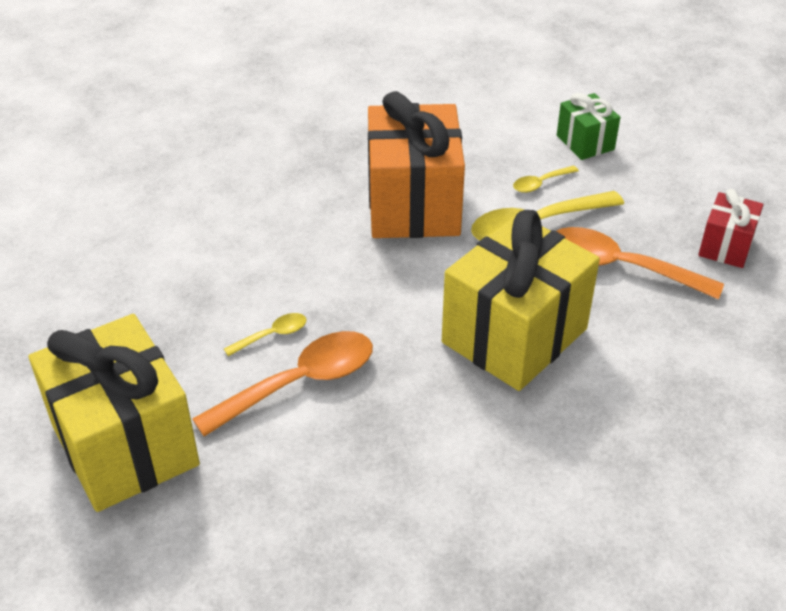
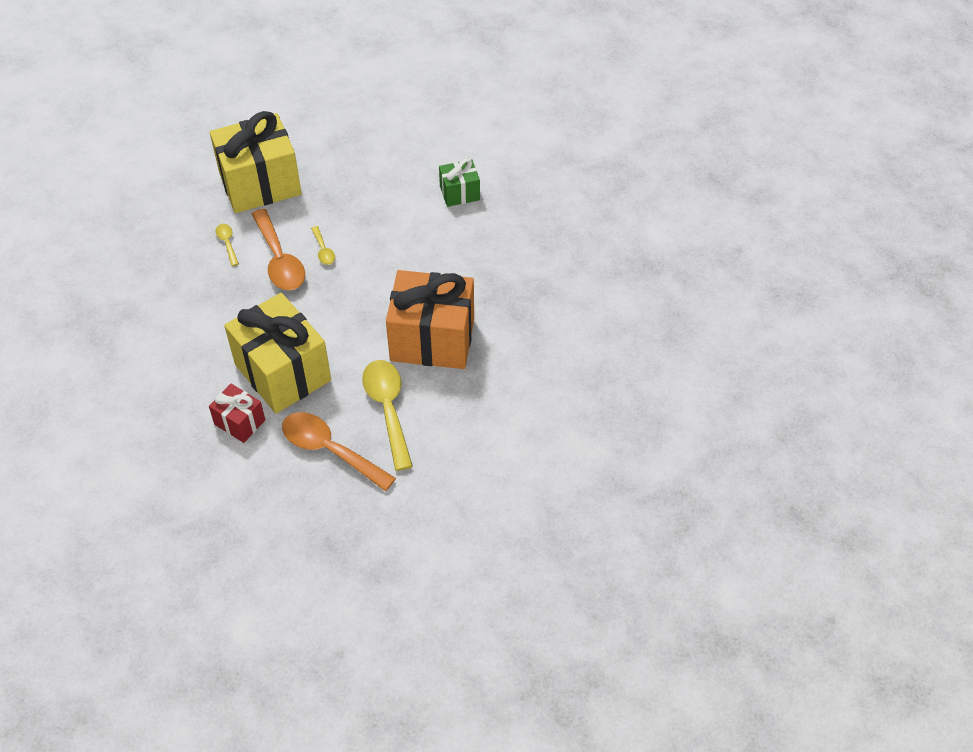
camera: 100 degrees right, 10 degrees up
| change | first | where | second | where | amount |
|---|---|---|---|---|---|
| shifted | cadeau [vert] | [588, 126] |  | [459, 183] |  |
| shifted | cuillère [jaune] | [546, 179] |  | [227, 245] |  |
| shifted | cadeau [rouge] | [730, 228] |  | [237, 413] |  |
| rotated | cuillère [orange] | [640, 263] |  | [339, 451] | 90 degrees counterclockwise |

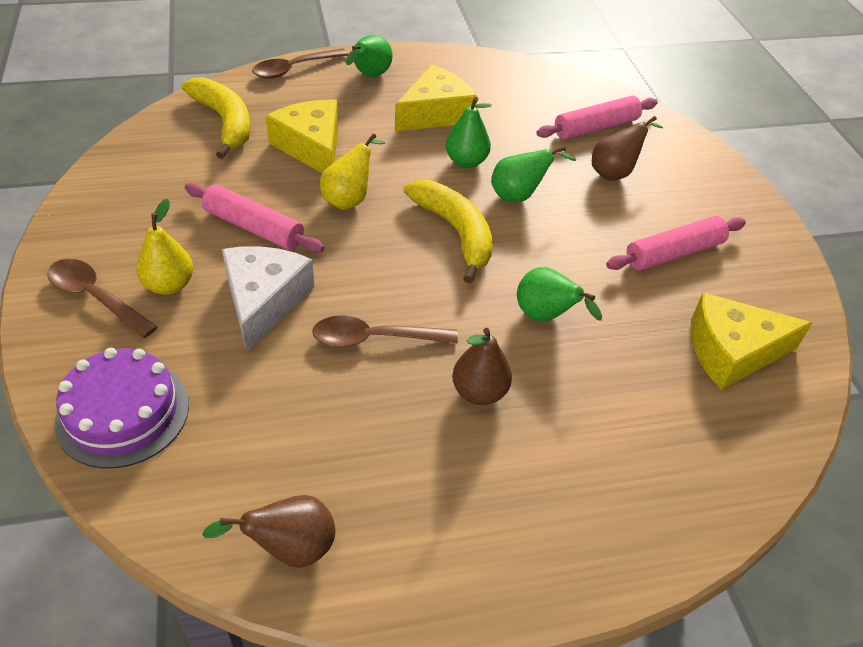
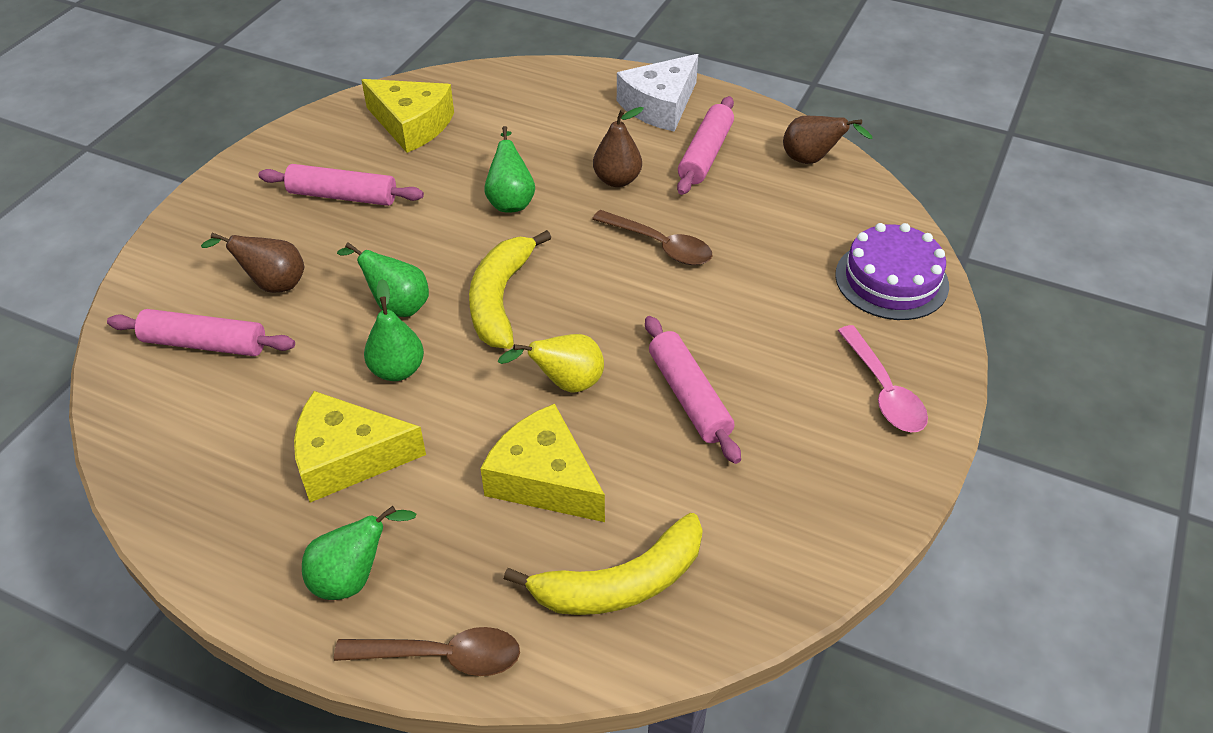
camera: 140 degrees left, 0 degrees up
| change | first | where | second | where | amount |
|---|---|---|---|---|---|
| rotated | banane [jaune] | [216, 118] |  | [603, 564] | 120 degrees counterclockwise |
| rotated | fromage [jaune] | [302, 136] |  | [543, 463] | 120 degrees clockwise |
| gone | poire [jaune] | [164, 247] |  |  |  |
| shifted | fromage [blanc] | [268, 299] |  | [657, 93] |  |
| repainted | cuillère [marron] | [102, 298] | cuillère [rose] | [882, 378] |  |
| new |  |  | rouleau à pâtisserie [rose] | [705, 145] |  |

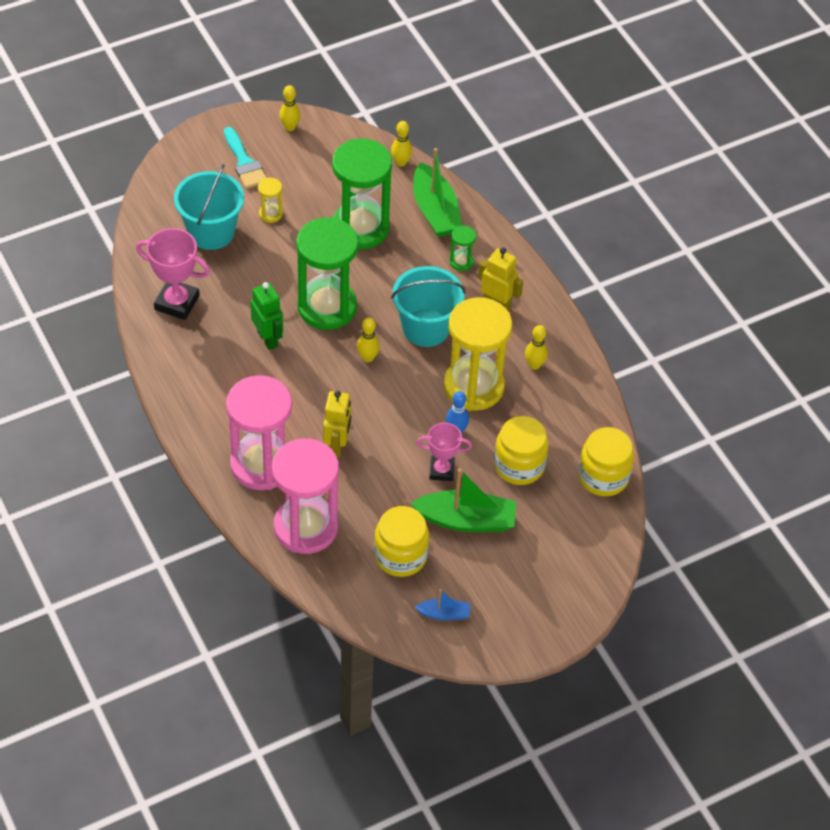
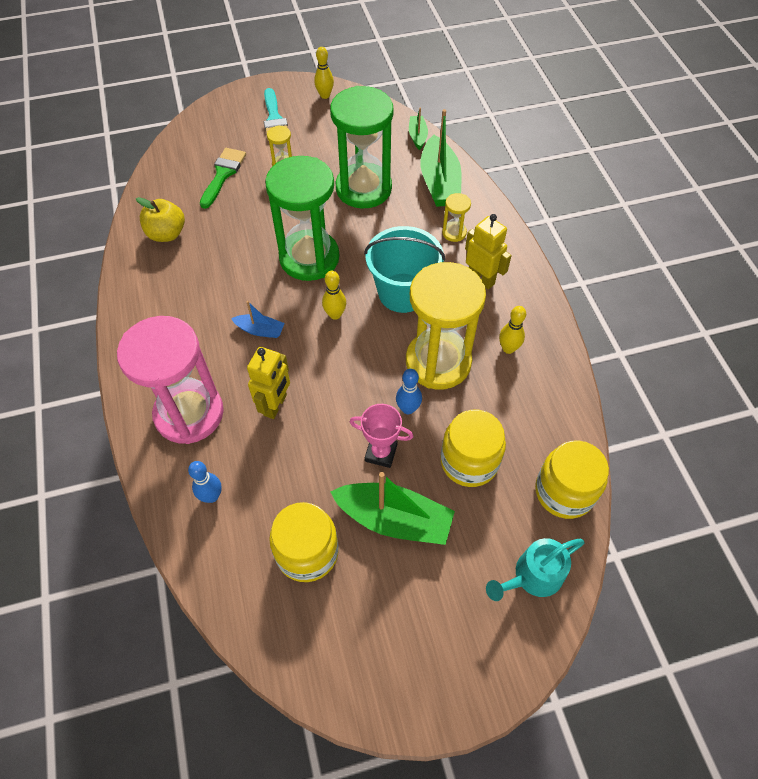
camera: 15 degrees right, 5 degrees up
| change | first | where | second | where | amount |
|---|---|---|---|---|---|
| swapped | quille [jaune] | [401, 144] | bateau [vert] | [418, 128] |  |
| swapped | seau [turquoise] | [209, 207] | pinceau [vert] | [223, 178] |  |
| repainted | sablier [vert] | [463, 248] | sablier [jaune] | [456, 217] |  |
| swapped | trophée [rose] | [173, 274] | pomme [jaune] | [160, 219] |  |
| gone | robot [vert] | [266, 316] |  |  |  |
| swapped | sablier [rose] | [305, 496] | quille [bleu] | [205, 482] |  |
| shifted | bateau [bleu] | [442, 604] |  | [258, 319] |  |
| new |  |  | arrosoir [turquoise] | [535, 569] |  |

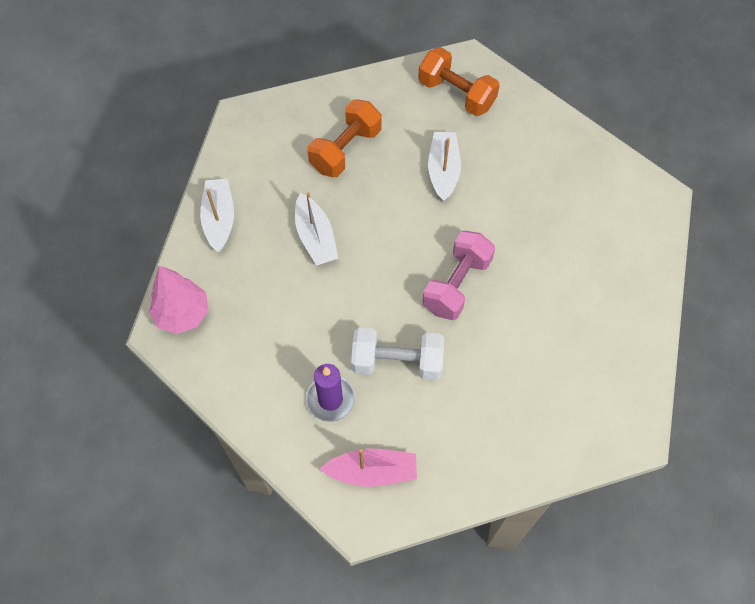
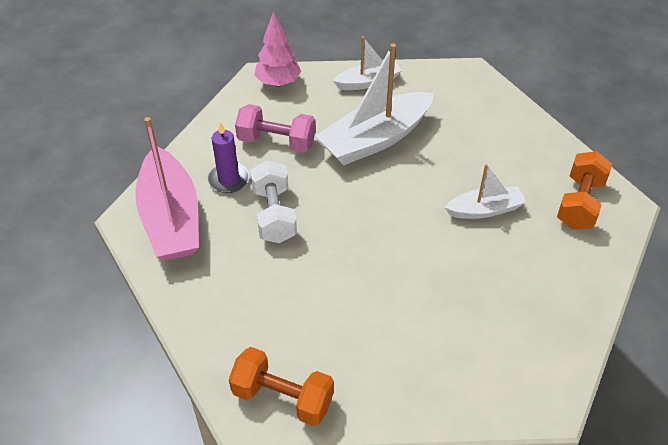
camera: 75 degrees right, 15 degrees down
| change | first | where | second | where | amount |
|---|---|---|---|---|---|
| shifted | haltère [orange] | [345, 138] |  | [281, 386] |  |
| scaled | bateau [blanc] | [316, 229] |  | [374, 105] | x1.79 |
| shifted | haltère [rose] | [458, 275] |  | [275, 128] |  |
| scaled | bateau [rose] | [368, 468] |  | [167, 189] | x1.79 |

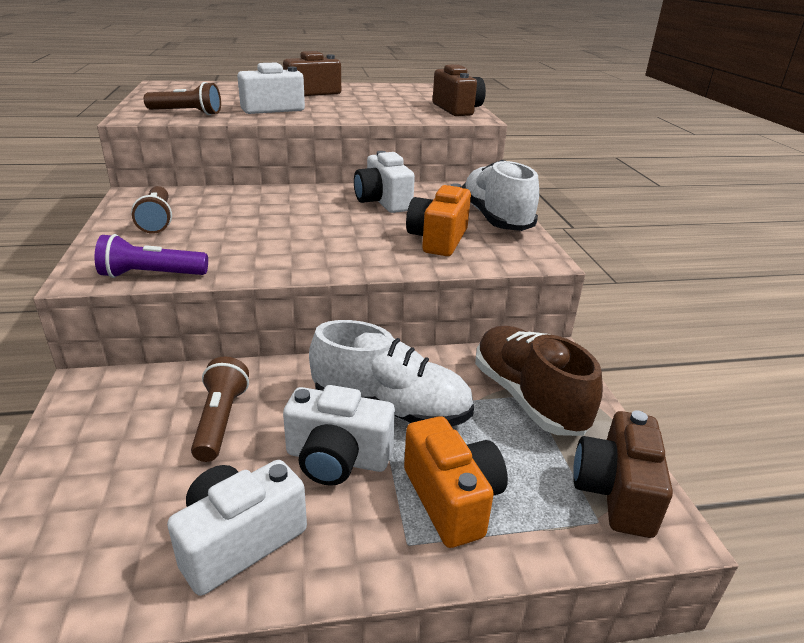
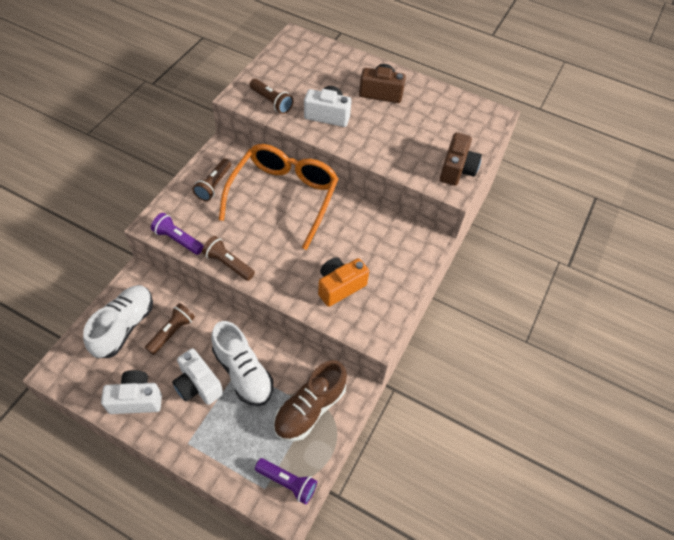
camera: 35 degrees right, 25 degrees up
| change | first | where | second | where | amount |
|---|---|---|---|---|---|
| gone | appareil photo [blanc] | [384, 182] |  |  |  |
| shifted | chaussure [blanc] | [500, 195] |  | [118, 321] |  |
| rotated | chaussure [marron] | [539, 381] |  | [310, 400] | 150 degrees counterclockwise |
| swapped | appareil photo [marron] | [623, 474] | lampe de poche [violet] | [286, 481] |  |
| gone | appareil photo [orange] | [456, 482] |  |  |  |
| new |  |  | lunettes [orange] | [279, 197] |  |
| new |  |  | lampe de poche [marron] | [228, 258] |  |

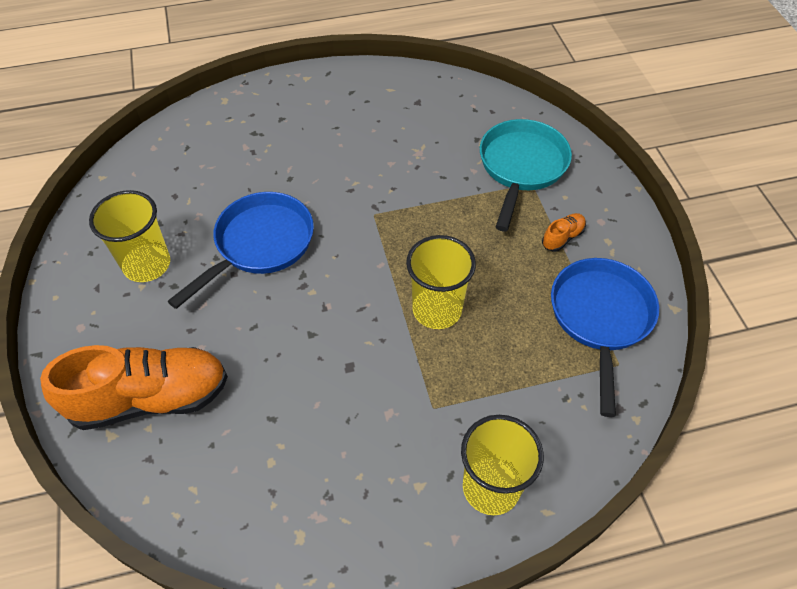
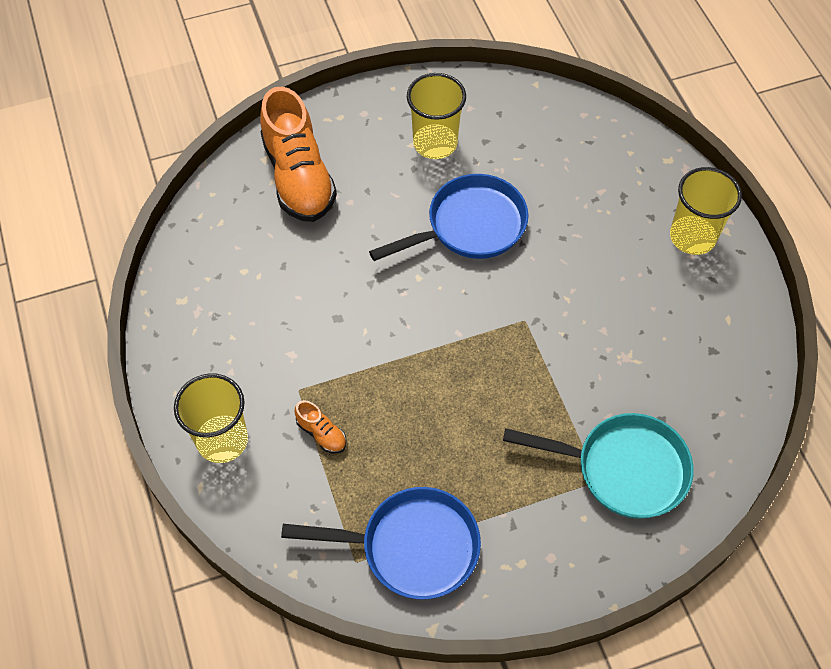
camera: 85 degrees right, 5 degrees up
| change | first | where | second | where | amount |
|---|---|---|---|---|---|
| rotated | poêle [bleu] | [240, 250] |  | [449, 217] | 60 degrees counterclockwise |
| shifted | chaussure [orange] | [564, 232] |  | [320, 426] |  |
| shifted | gobelet [jaune] | [441, 282] |  | [706, 211] |  |

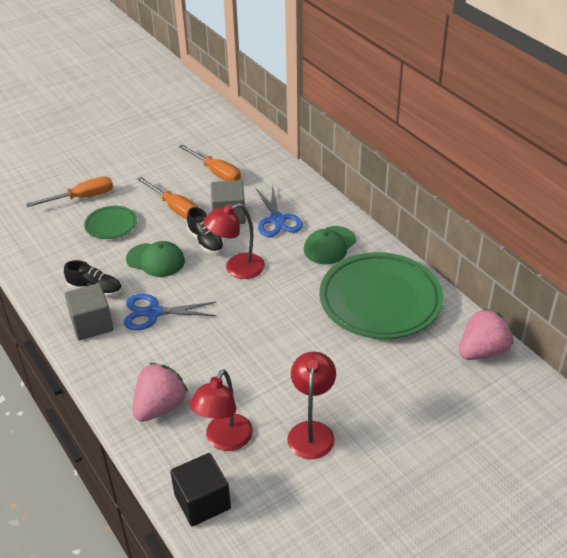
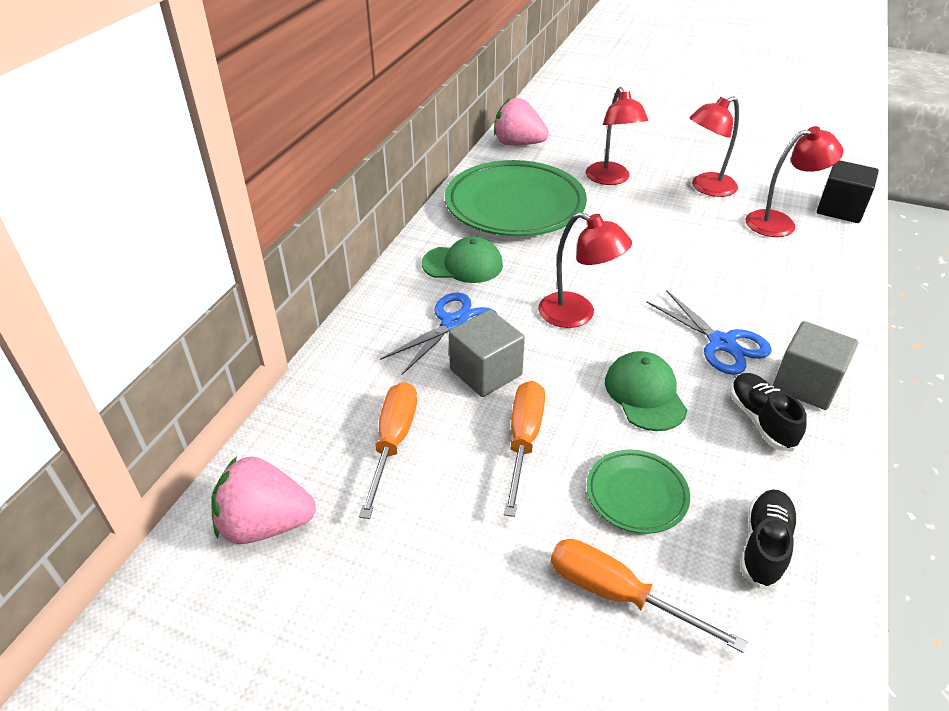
camera: 125 degrees left, 0 degrees up
| change | first | where | second | where | amount |
|---|---|---|---|---|---|
| shifted | chaussure [noir] | [205, 230] |  | [769, 539] |  |
| shifted | fraise [rose] | [160, 392] |  | [263, 500] |  |
| new |  |  | lampe [rouge] | [617, 136] |  |

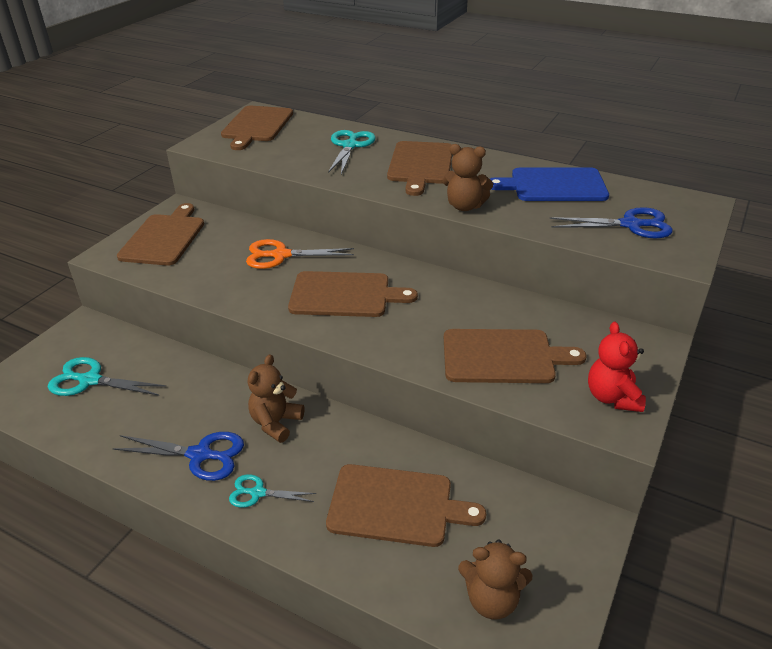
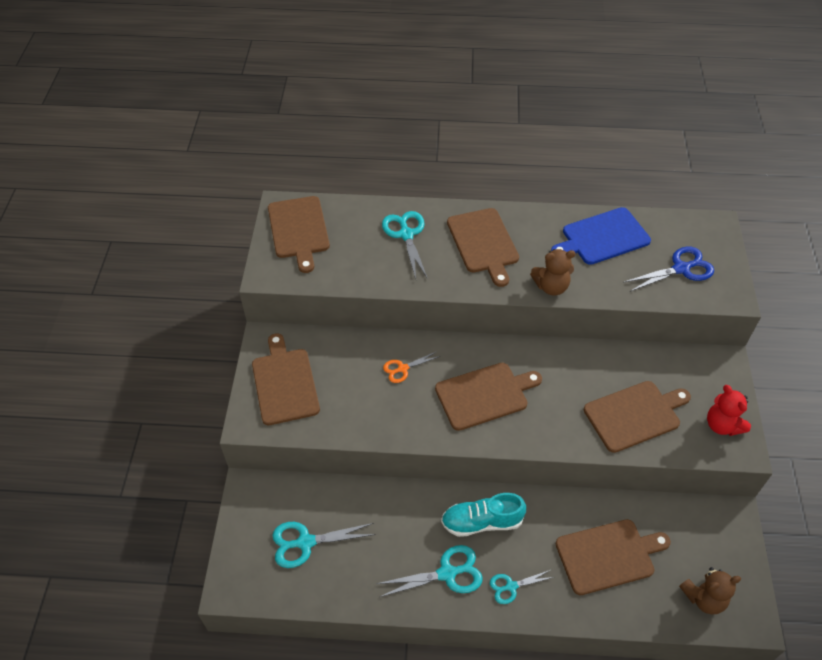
camera: 25 degrees left, 15 degrees up
| change | first | where | second | where | amount |
|---|---|---|---|---|---|
| scaled | ciseaux [orange] | [300, 254] |  | [411, 367] | x0.62 |
| swapped | ours en peluche [marron] | [276, 398] | chaussure [turquoise] | [483, 515] |  |
| repainted | ciseaux [bleu] | [178, 456] | ciseaux [turquoise] | [429, 571] |  |

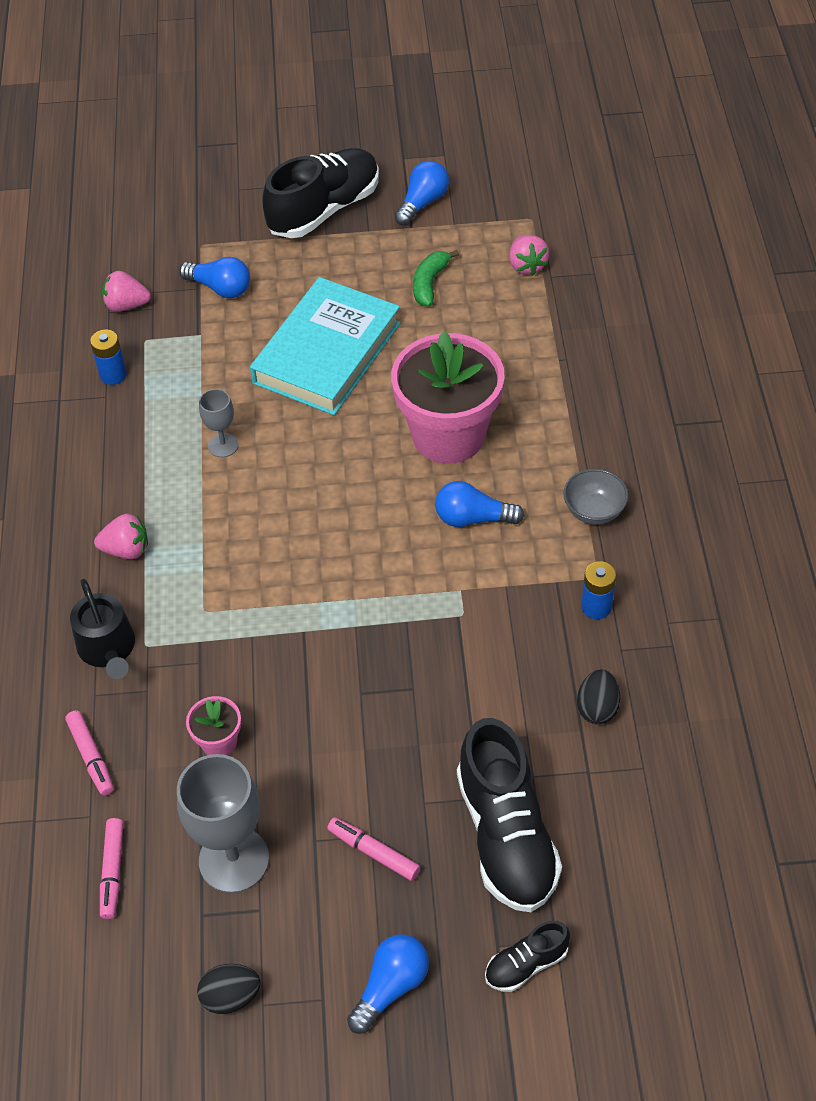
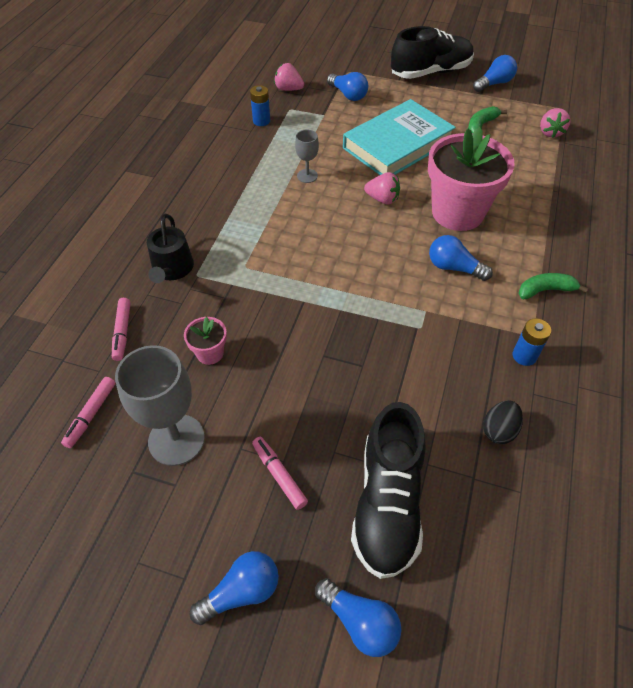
camera: 20 degrees right, 0 degrees up
| change | first | where | second | where | amount |
|---|---|---|---|---|---|
| swapped | bol [gris] | [595, 497] | banane [vert] | [553, 286] |  |
| shifted | fraise [rose] | [121, 537] |  | [382, 188] |  |
| swapped | chaussure [noir] | [527, 956] | ampoule [bleu] | [358, 617] |  |
| gone | œuf [noir] | [229, 989] |  |  |  |

